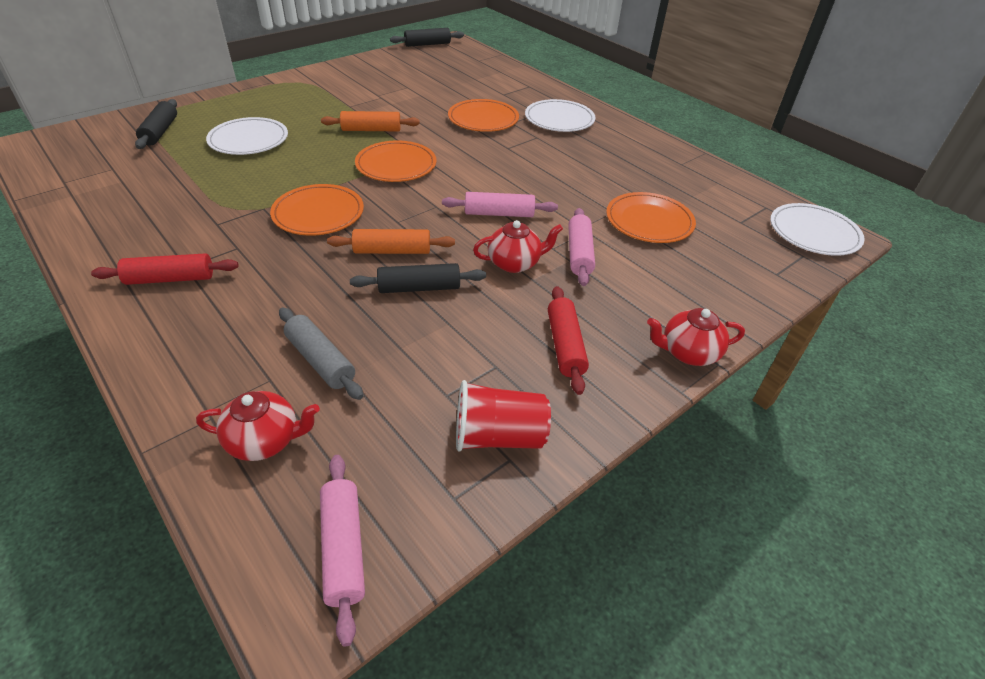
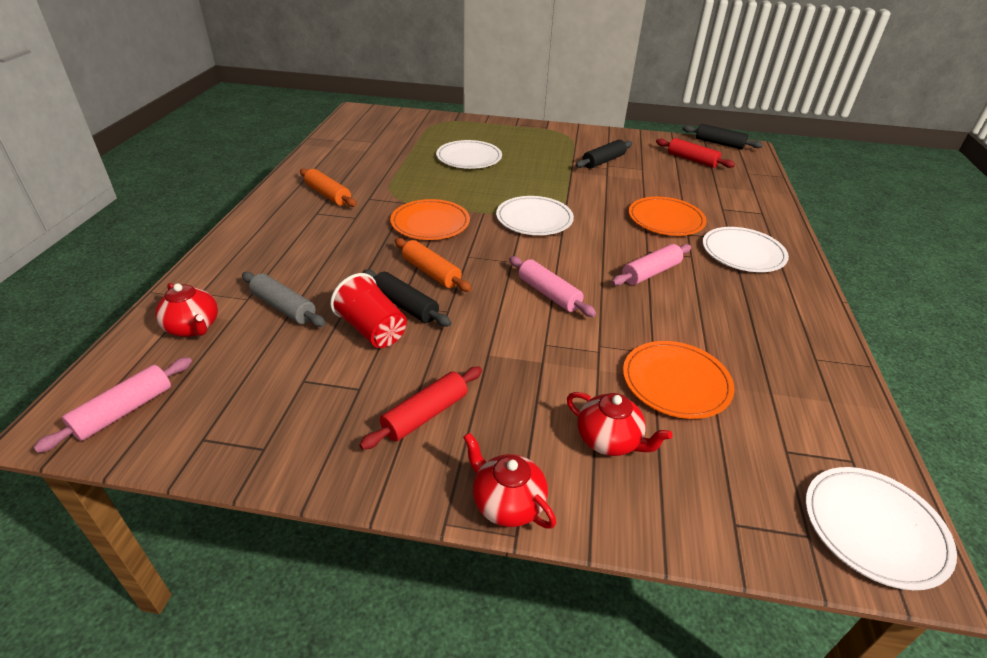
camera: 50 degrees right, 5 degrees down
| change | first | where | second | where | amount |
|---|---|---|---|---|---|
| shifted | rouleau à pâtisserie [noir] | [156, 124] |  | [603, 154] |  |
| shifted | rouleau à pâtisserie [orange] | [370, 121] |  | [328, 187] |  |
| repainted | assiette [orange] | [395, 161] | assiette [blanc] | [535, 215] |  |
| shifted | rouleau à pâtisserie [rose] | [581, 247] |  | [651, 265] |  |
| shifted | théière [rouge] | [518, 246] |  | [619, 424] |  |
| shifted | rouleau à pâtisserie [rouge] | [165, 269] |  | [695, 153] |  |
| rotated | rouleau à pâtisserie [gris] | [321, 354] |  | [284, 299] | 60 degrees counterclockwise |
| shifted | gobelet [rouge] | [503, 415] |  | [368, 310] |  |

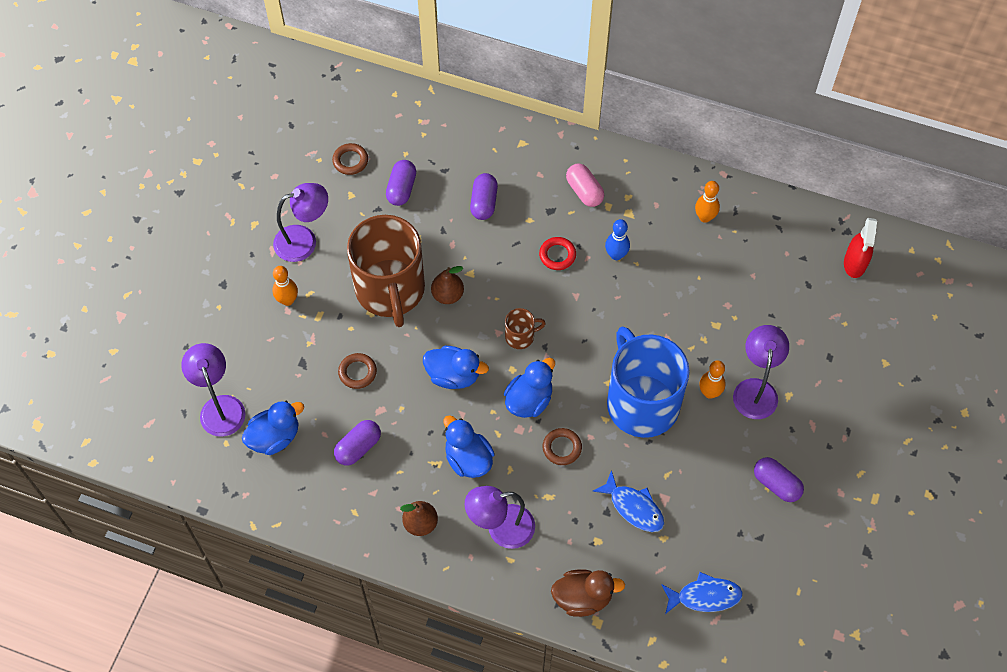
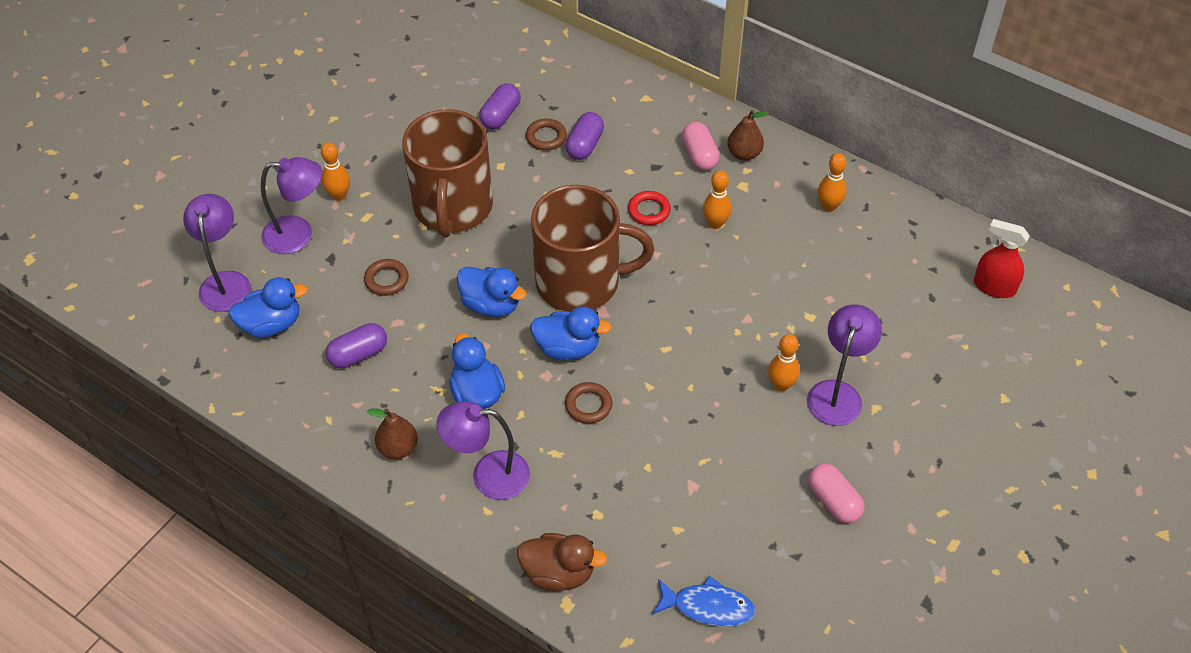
camera: 15 degrees right, 10 degrees down
| change | first | where | second | where | amount |
|---|---|---|---|---|---|
| shifted | anneau [marron] | [350, 159] |  | [546, 134] |  |
| shifted | lampe [violet] | [300, 222] |  | [291, 205] |  |
| rotated | vaporisateur [rouge] | [860, 248] |  | [1002, 258] | 90 degrees clockwise |
| repainted | quille [bleu] | [617, 239] | quille [orange] | [717, 199] |  |
| shifted | poire [marron] | [447, 285] |  | [747, 135] |  |
| scaled | tasse [marron] | [525, 328] |  | [592, 248] | x2.45 |
| gone | tasse [bleu] | [648, 382] |  |  |  |
| rotated | canard [bleu] | [529, 388] |  | [571, 333] | 45 degrees clockwise |
| repainted | gélule [violet] | [779, 479] | gélule [rose] | [836, 493] |  |
| gone | poisson [bleu] | [628, 501] |  |  |  |

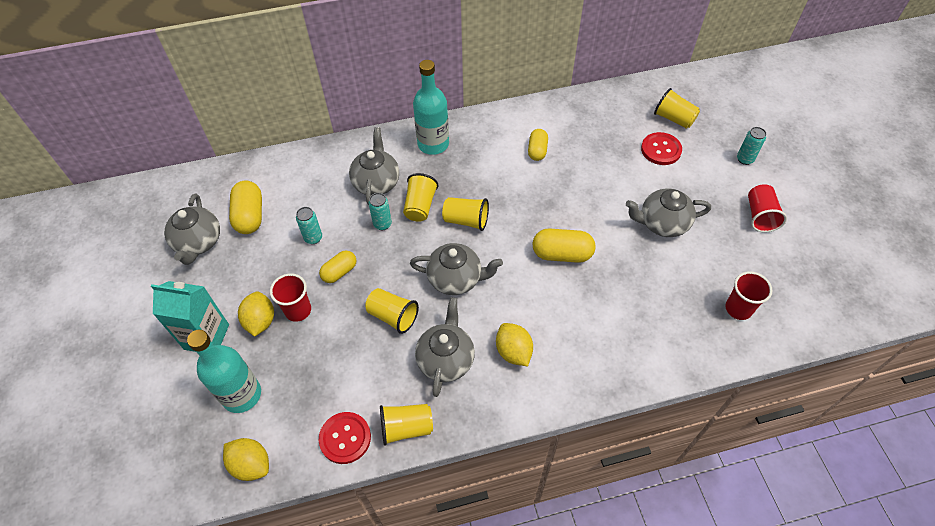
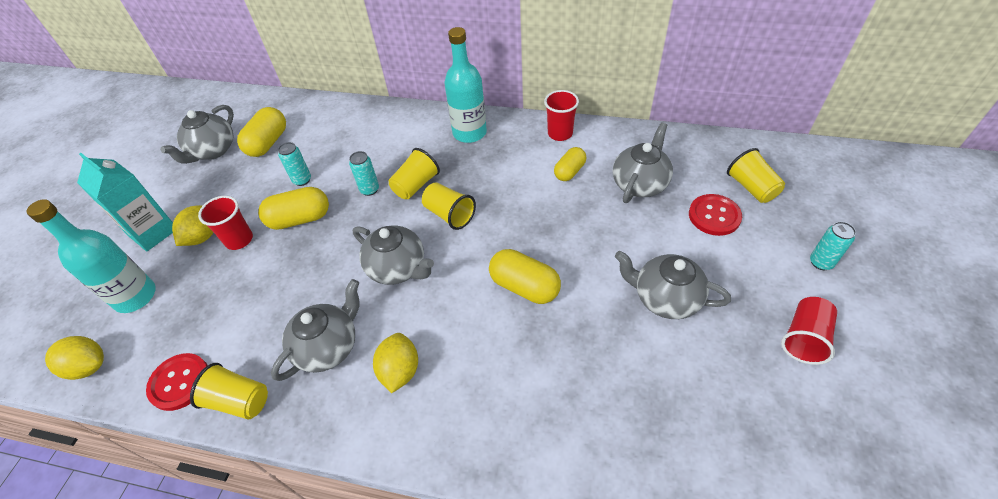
camera: 30 degrees right, 5 degrees down
| change | first | where | second | where | amount |
|---|---|---|---|---|---|
| shifted | théière [gris] | [374, 166] |  | [643, 162] |  |
| scaled | gélule [jaune] | [338, 267] |  | [293, 208] | x1.53 |
| shifted | gobelet [rouge] | [749, 295] |  | [561, 115] |  |
| gone | gobelet [jaune] | [392, 311] |  |  |  |
| rotated | citron [jaune] | [246, 459] |  | [74, 358] | 45 degrees counterclockwise |

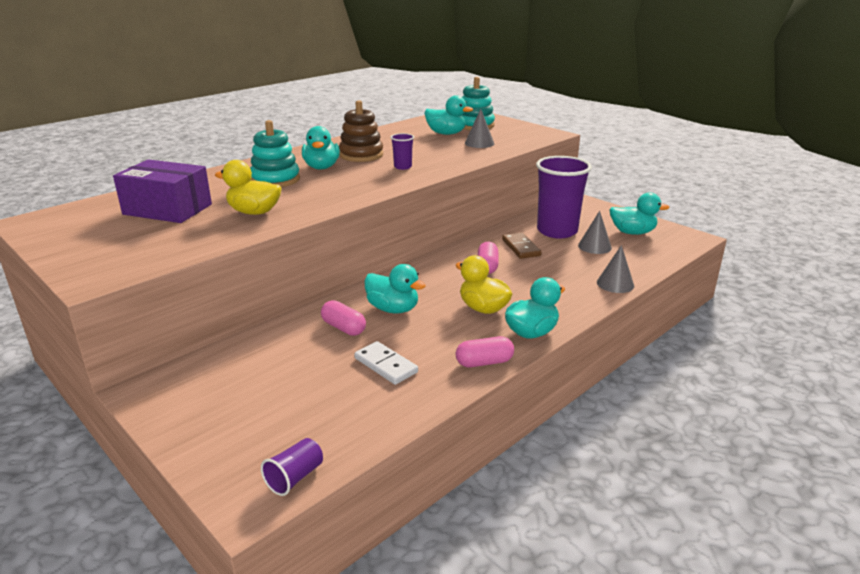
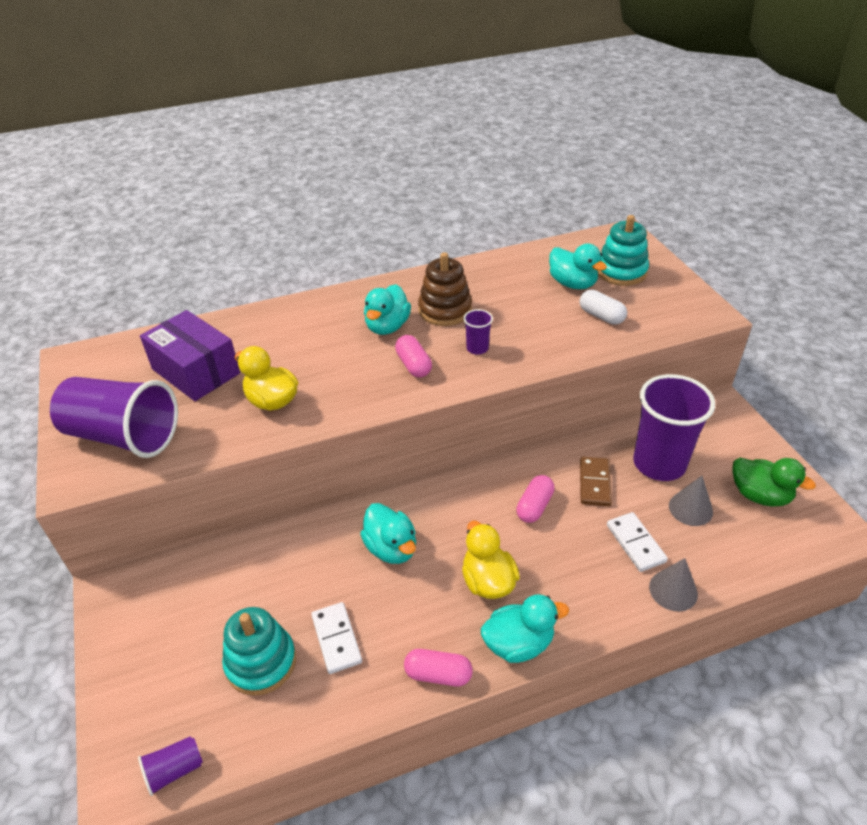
camera: 25 degrees right, 15 degrees up
| change | first | where | second | where | amount |
|---|---|---|---|---|---|
| swapped | cône [gris] | [479, 128] | gélule [blanc] | [603, 307] |  |
| shifted | jouet à empiler [turquoise] | [275, 153] |  | [259, 651] |  |
| repainted | canard [turquoise] | [640, 213] | canard [vert] | [774, 482] |  |
| shifted | gélule [rose] | [343, 318] |  | [413, 356] |  |
| new |  |  | gobelet [violet] | [114, 417] |  |
| new |  |  | domino [blanc] | [637, 542] |  |

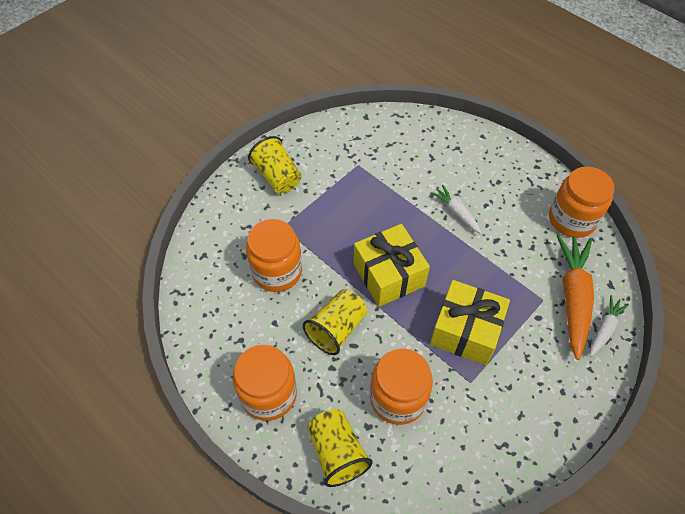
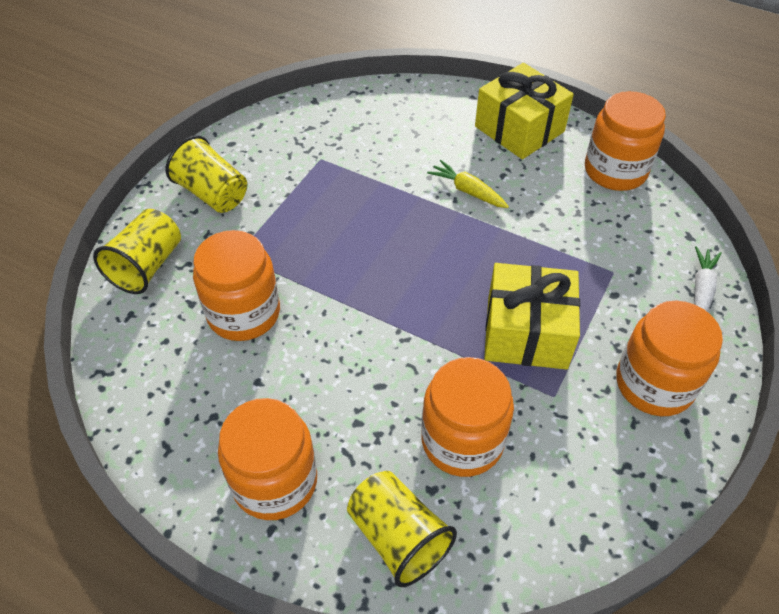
camera: 15 degrees left, 5 degrees down
| change | first | where | second | where | amount |
|---|---|---|---|---|---|
| repainted | carotte [blanc] | [455, 209] | carotte [jaune] | [468, 184] |  |
| shifted | cadeau [jaune] | [391, 265] |  | [524, 111] |  |
| gone | carotte [orange] | [575, 297] |  |  |  |
| shifted | gobelet [jaune] | [335, 322] |  | [137, 251] |  |
| new |  |  | bocal [orange] | [669, 358] |  |

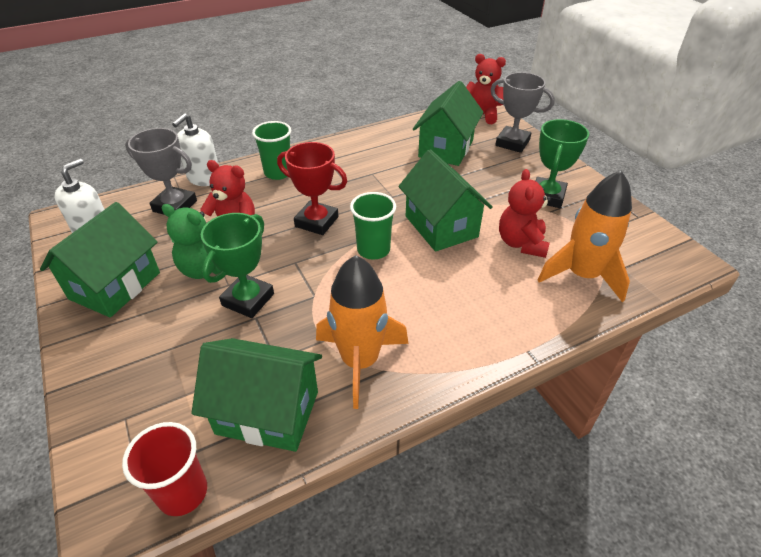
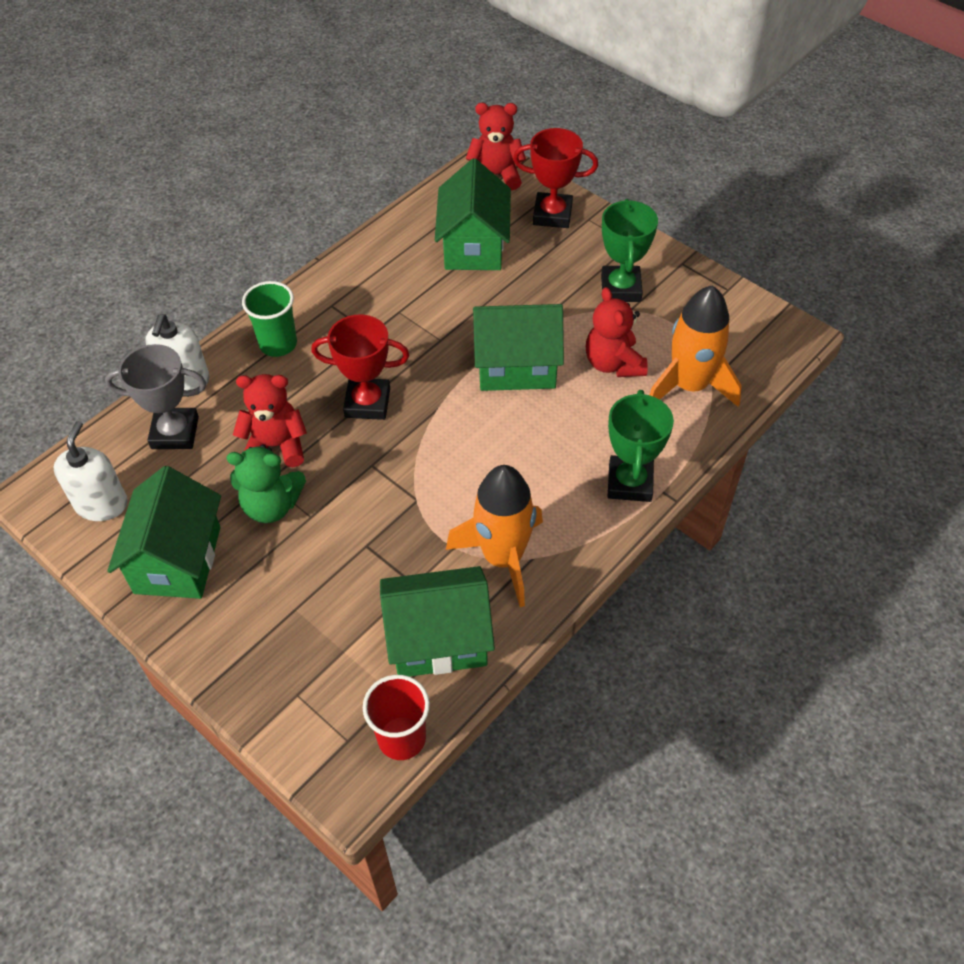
camera: 20 degrees left, 10 degrees up
| change | first | where | second | where | amount |
|---|---|---|---|---|---|
| repainted | trophée [gris] | [522, 112] | trophée [rouge] | [555, 178] |  |
| rotated | maison [vert] | [445, 200] |  | [518, 347] | 45 degrees counterclockwise |
| gone | gobelet [vert] | [373, 226] |  |  |  |
| shifted | trophée [vert] | [237, 265] |  | [641, 446] |  |

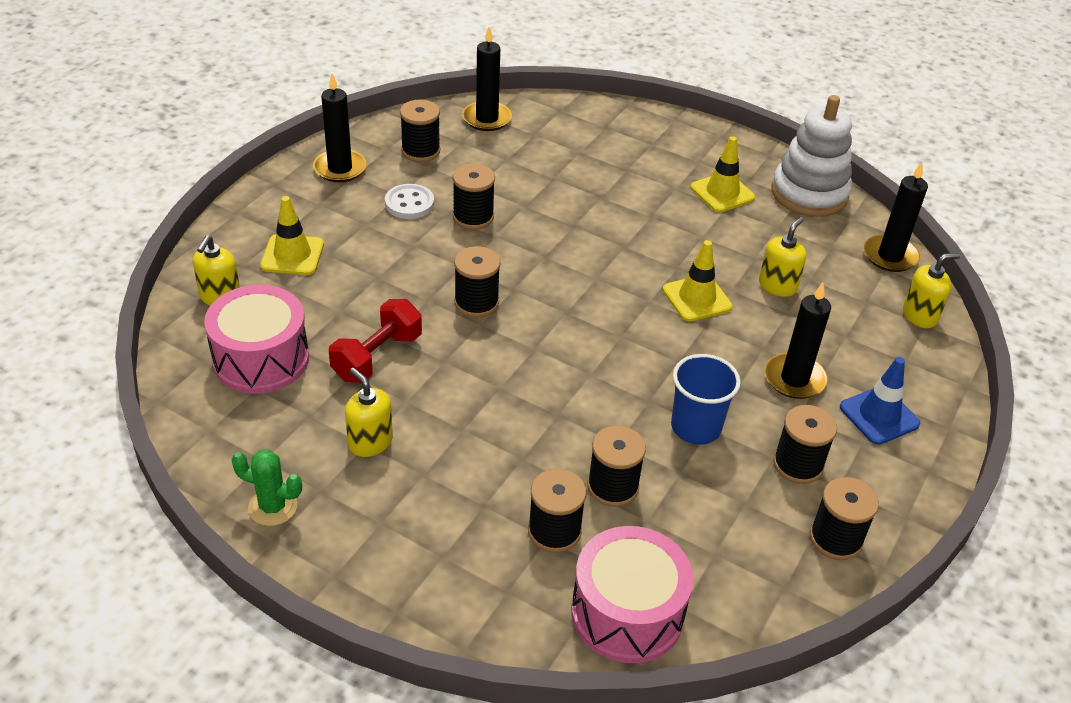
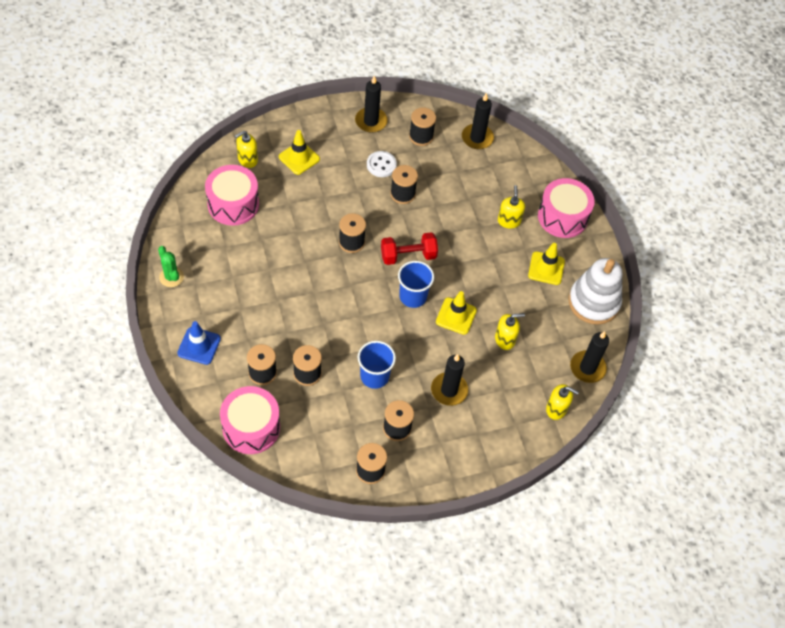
camera: 40 degrees right, 15 degrees up
| change | first | where | second | where | amount |
|---|---|---|---|---|---|
| shifted | haltère [rouge] | [375, 341] |  | [409, 248] |  |
| shifted | cône de chantier [bleu] | [880, 401] |  | [199, 343] |  |
| shifted | distributeur de savon [jaune] | [369, 412] |  | [511, 207] |  |
| new |  |  | tambour [rose] | [566, 208] |  |
| new |  |  | gobelet [bleu] | [416, 284] |  |

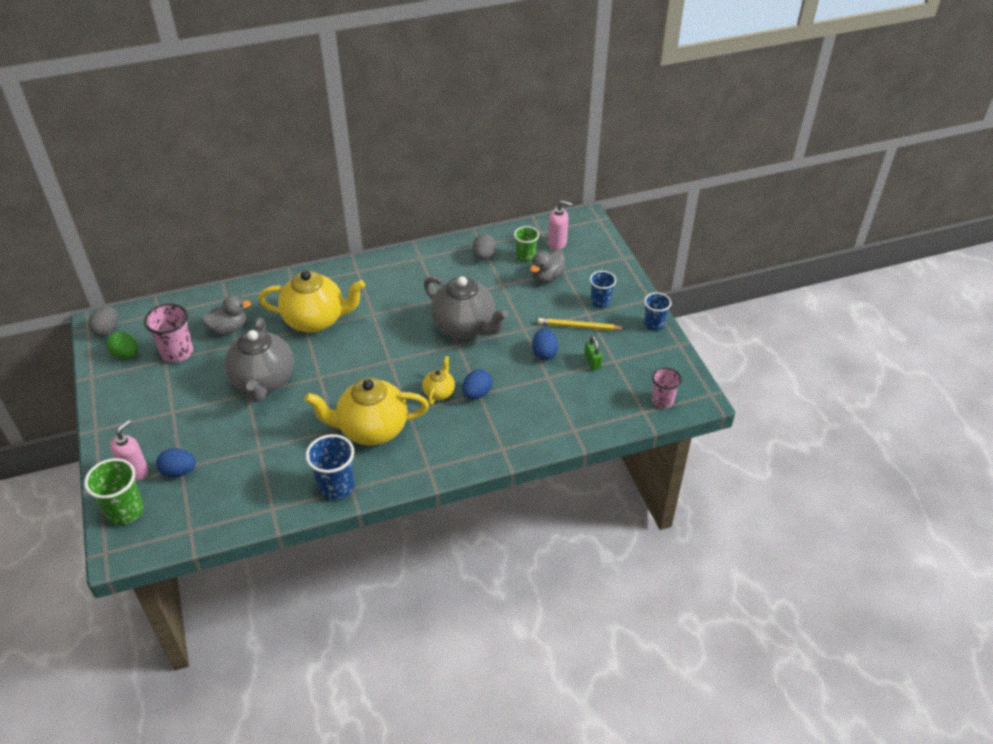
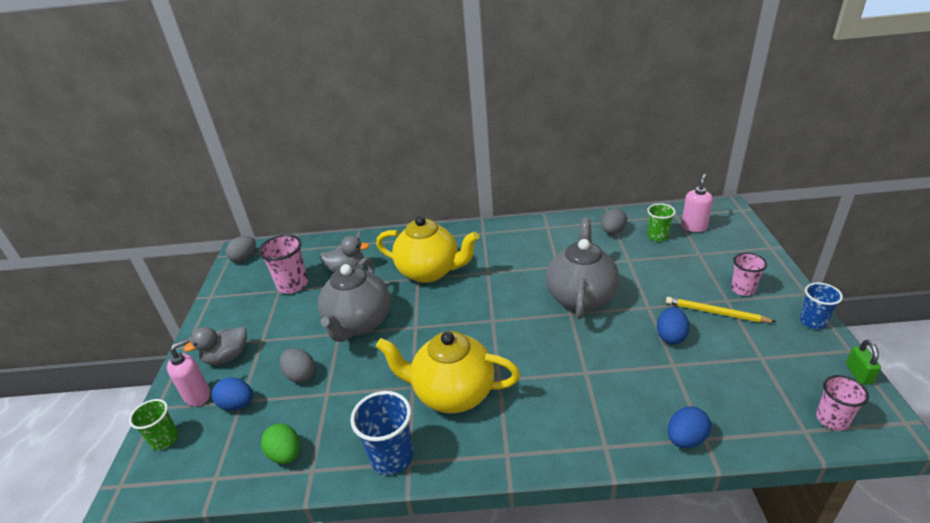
camera: 20 degrees right, 10 degrees down
| change | first | where | second | where | amount |
|---|---|---|---|---|---|
| rotated | distributeur de savon [rose] | [560, 225] |  | [697, 203] | 90 degrees counterclockwise |
| shifted | canard [gris] | [548, 266] |  | [215, 345] |  |
| repainted | gobelet [bleu] | [603, 289] | gobelet [rose] | [749, 274] |  |
| rotated | théière [gris] | [466, 307] |  | [583, 268] | 135 degrees counterclockwise |
| shifted | œuf [vert] | [122, 345] |  | [280, 444] |  |
| shifted | cadenas [vert] | [593, 353] |  | [863, 362] |  |
| gone | théière [jaune] | [438, 380] |  |  |  |
| shifted | œuf [bleu] | [477, 384] |  | [689, 427] |  |
| scaled | gobelet [vert] | [114, 491] |  | [154, 424] | x0.66 |
| new |  |  | œuf [gris] | [297, 365] |  |

